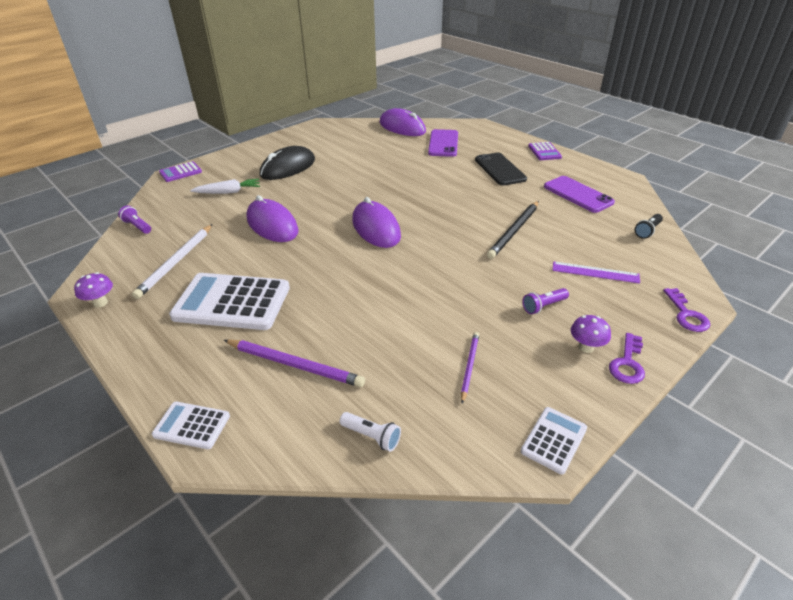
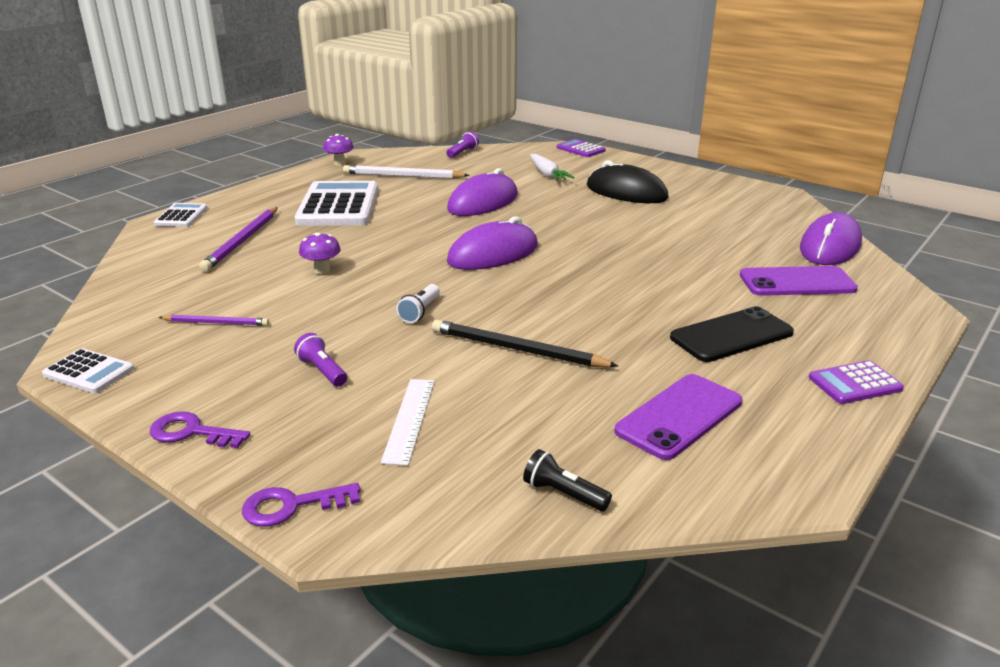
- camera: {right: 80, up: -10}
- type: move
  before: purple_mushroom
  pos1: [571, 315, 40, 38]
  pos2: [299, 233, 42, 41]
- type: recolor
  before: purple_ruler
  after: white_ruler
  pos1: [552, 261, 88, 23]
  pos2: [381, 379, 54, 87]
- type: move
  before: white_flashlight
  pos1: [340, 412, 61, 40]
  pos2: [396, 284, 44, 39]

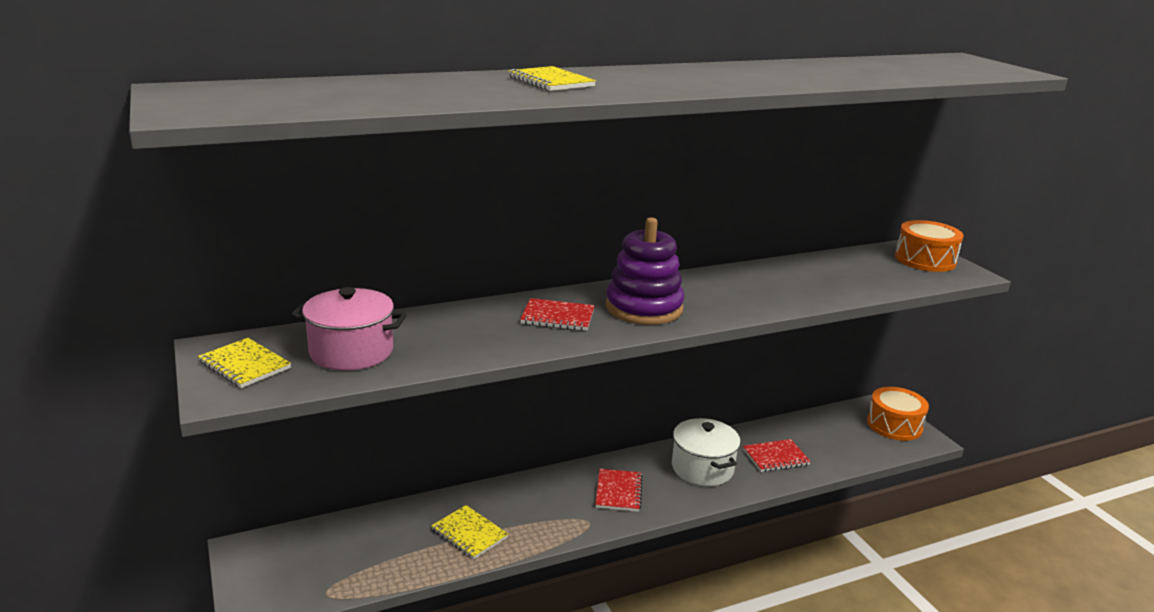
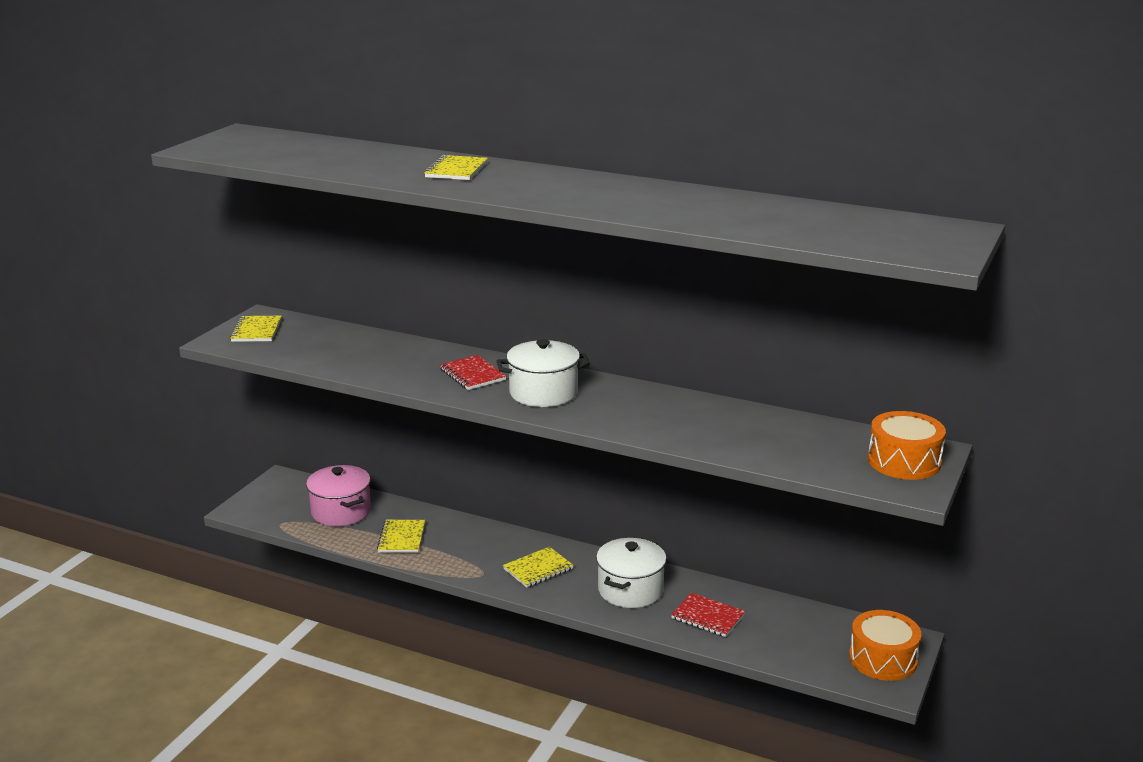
- camera: {right: 50, up: 0}
- type: move
  before: pink_pot
  pos1: [291, 287, 116, 84]
  pos2: [306, 465, 65, 62]
- type: replace
  before: purple_stacking_toy
  after: white_pot
  pos1: [606, 217, 79, 108]
  pos2: [497, 339, 93, 68]
- type: recolor
  before: red_notebook
  after: yellow_notebook
  pos1: [595, 469, 48, 43]
  pos2: [503, 547, 71, 41]

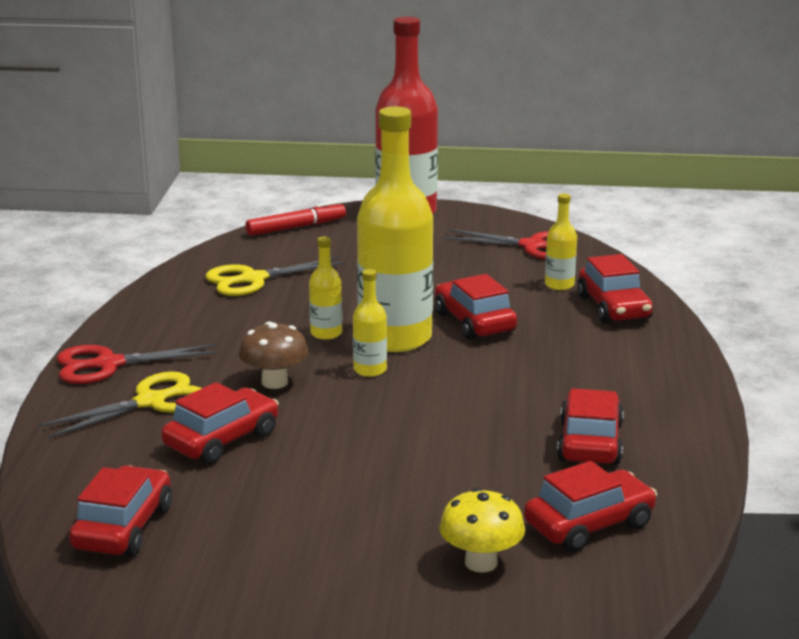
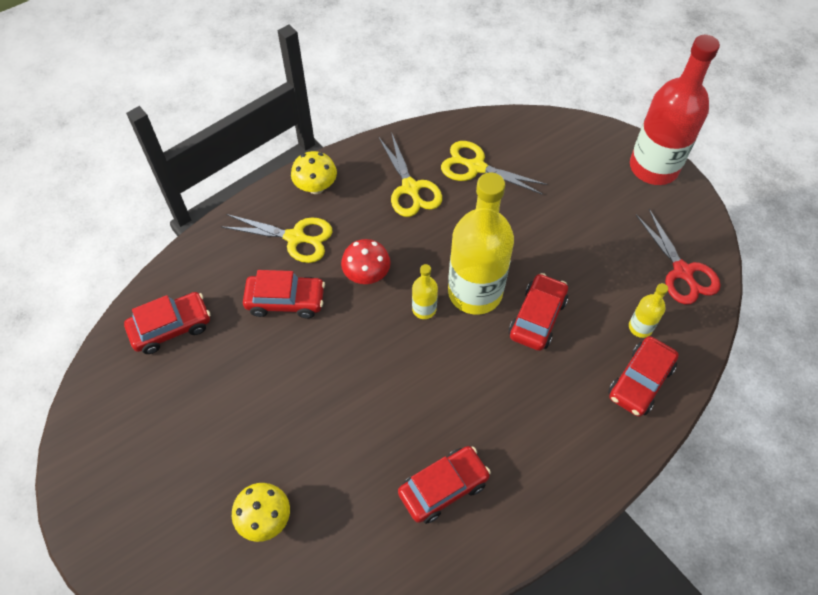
- camera: {right: 50, up: 35}
- type: replace
  before: red_scissors
  after: yellow_mushroom
  pos1: [57, 344, 162, 40]
  pos2: [291, 151, 46, 43]
- type: recolor
  before: brown_mushroom
  after: red_mushroom
  pos1: [239, 322, 69, 67]
  pos2: [341, 239, 50, 45]
- type: insert
  after: yellow_scissors
  pos2: [378, 132, 64, 85]
- type: delete
  before: red_marker
  pos1: [246, 201, 100, 35]
- type: delete
  before: yellow_bottle
  pos1: [309, 237, 33, 103]
- type: delete
  before: red_car
  pos1: [524, 461, 133, 91]

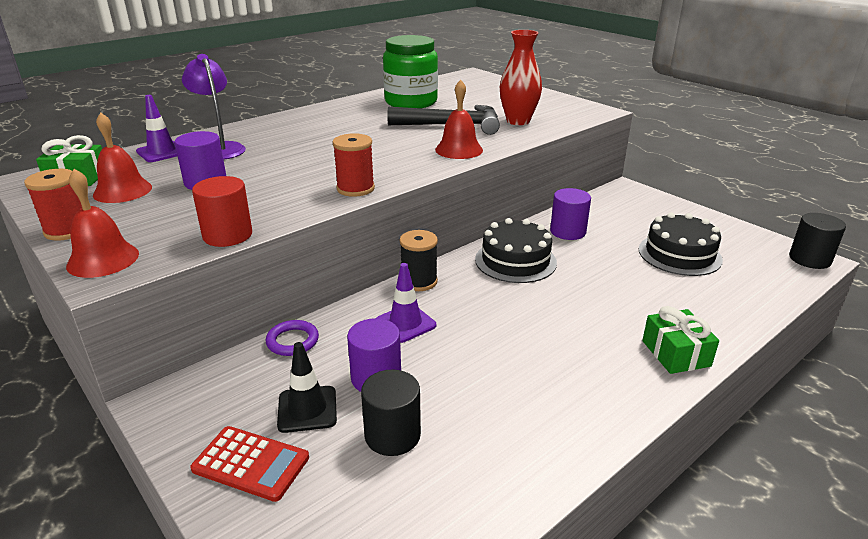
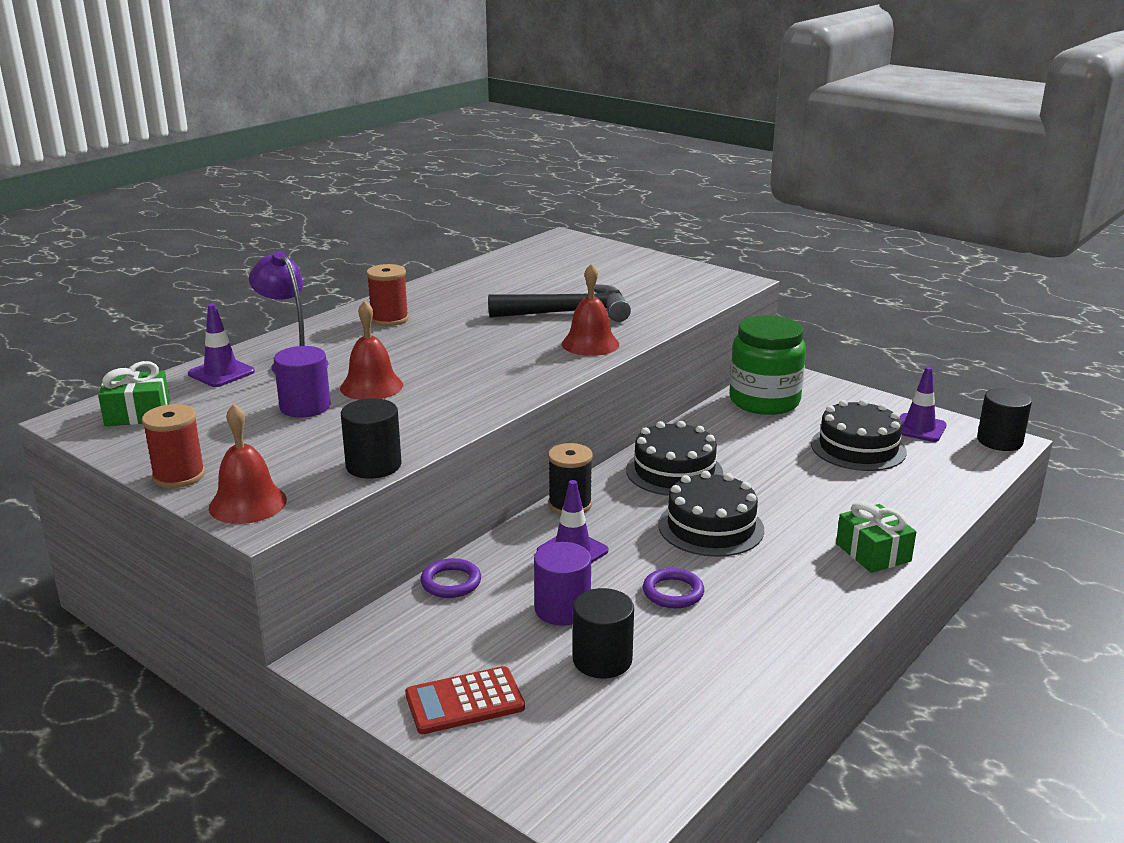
- camera: {right: -10, up: -5}
- type: move
  before: red_bell
  pos1: [93, 112, 59, 91]
  pos2: [340, 300, 63, 100]
- type: recolor
  before: red_cylinder
  after: black_cylinder
  pos1: [192, 176, 60, 71]
  pos2: [341, 398, 61, 81]
- type: move
  before: red_spool
  pos1: [332, 133, 43, 64]
  pos2: [366, 264, 43, 62]
- type: rotate
  before: red_calculator
  pos1: [190, 426, 119, 76]
  pos2: [405, 666, 120, 68]
  turn: 150
- type: insert
  after: purple_ring
  pos2: [643, 568, 61, 40]
- type: insert
  after: black_cake
  pos2: [658, 471, 106, 86]
- type: move
  before: green_jar
  pos1: [383, 35, 55, 73]
  pos2: [729, 315, 77, 100]
- type: insert
  after: purple_traffic_cone
  pos2: [900, 367, 47, 75]
- type: delete
  before: black_traffic_cone
  pos1: [277, 342, 60, 91]
- type: delete
  before: red_vase
  pos1: [500, 30, 42, 95]
- type: delete
  before: purple_cylinder
  pos1: [550, 188, 41, 52]

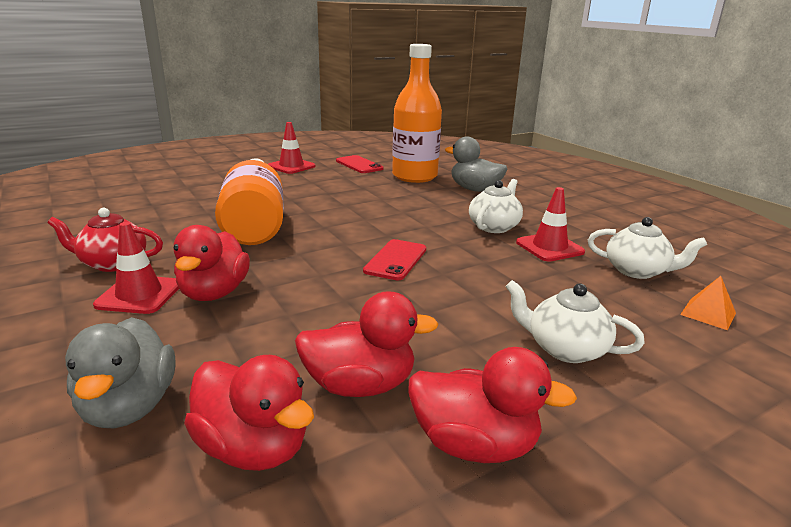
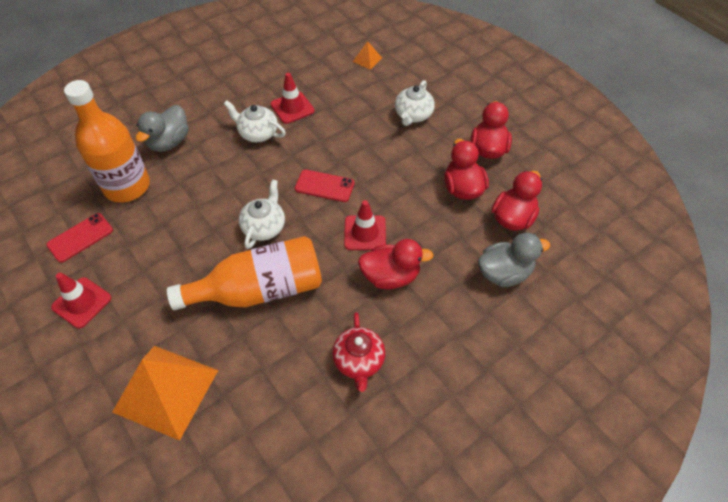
- camera: {right: -95, up: 30}
- type: insert
  after: orange_pyramid
  pos2: [112, 346, 106, 95]
- type: move
  before: white_teapot
  pos1: [588, 217, 119, 62]
  pos2: [239, 179, 46, 70]
- type: move
  before: red_traffic_cone
  pos1: [93, 222, 86, 92]
  pos2: [344, 200, 42, 50]

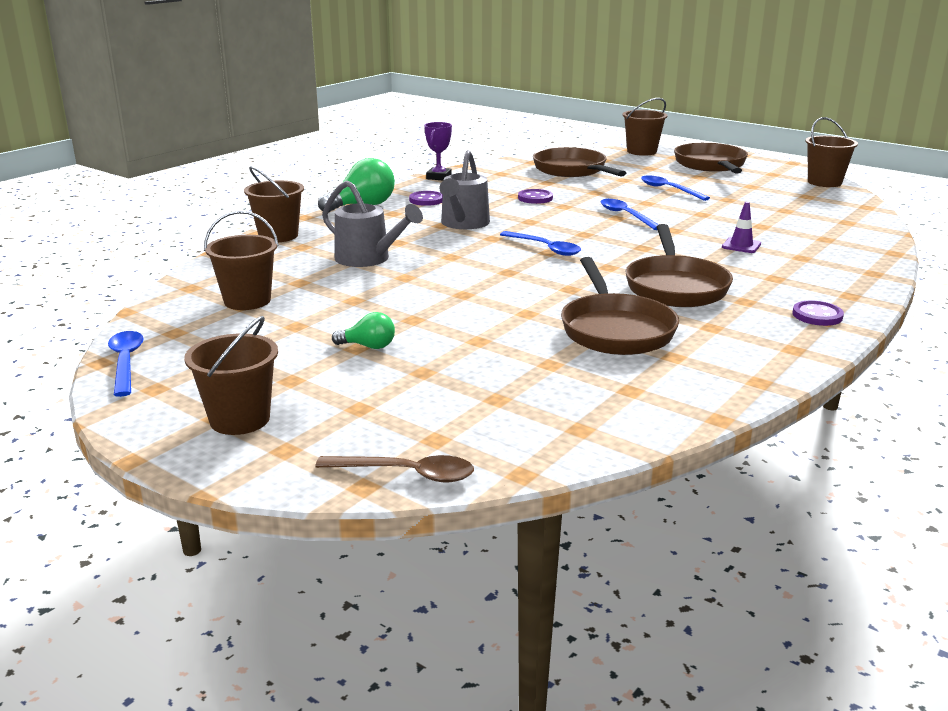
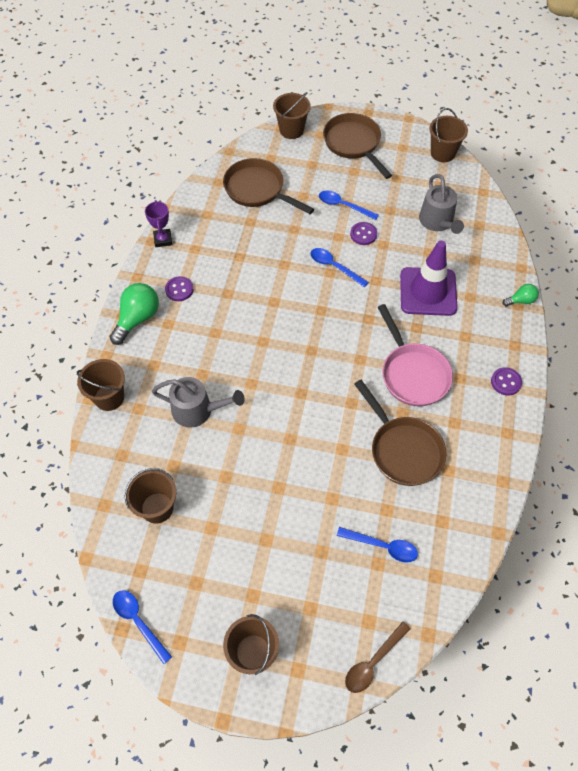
- camera: {right: -25, up: 35}
- type: move
  before: blue_spoon
  pos1: [500, 231, 81, 25]
  pos2: [337, 527, 81, 35]
- type: rotate
  before: brown_spoon
  pos1: [315, 455, 159, 28]
  pos2: [345, 622, 65, 71]
  turn: 150
- type: move
  before: purple_button
  pos1: [518, 189, 35, 15]
  pos2: [350, 222, 27, 23]
- type: recolor
  before: brown_pan
  after: pink_pan
  pos1: [626, 224, 107, 83]
  pos2: [377, 304, 76, 102]
- type: resize
  before: purple_traffic_cone
  pos1: [722, 202, 39, 51]
  pos2: [400, 240, 58, 76]
  scale: 2.38
- type: move
  before: grey_watering_can
  pos1: [440, 150, 50, 79]
  pos2: [419, 174, 45, 60]
- type: move
  before: green_light_bulb
  pos1: [332, 312, 63, 37]
  pos2: [503, 284, 36, 22]

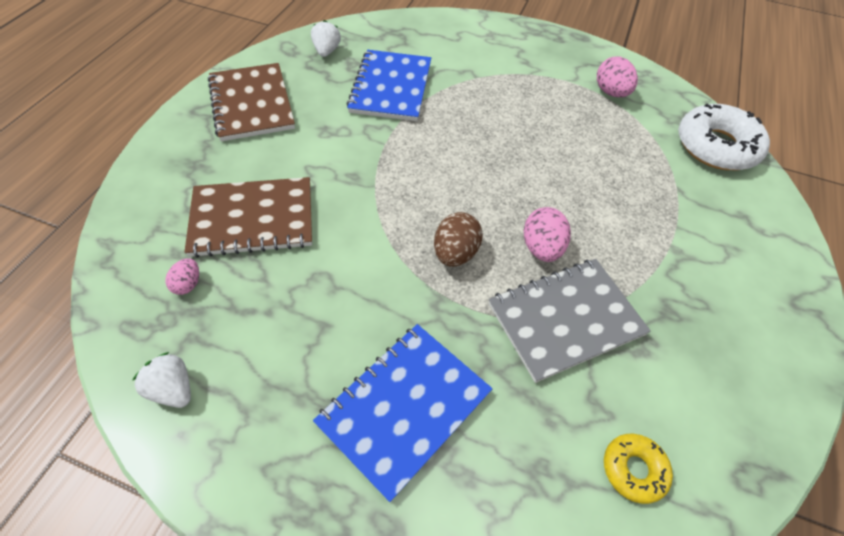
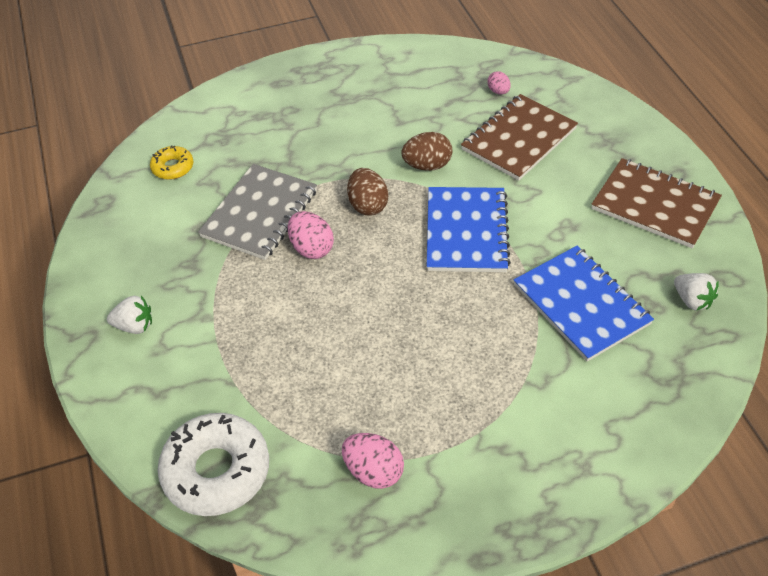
- camera: {right: 145, up: -5}
- type: move
  before: white_strawberry
  pos1: [132, 352, 59, 56]
  pos2: [107, 296, 45, 38]
- type: insert
  after: brown_egg
  pos2: [401, 132, 51, 39]
- type: move
  before: blue_notebook
  pos1: [313, 324, 179, 178]
  pos2: [427, 187, 84, 85]

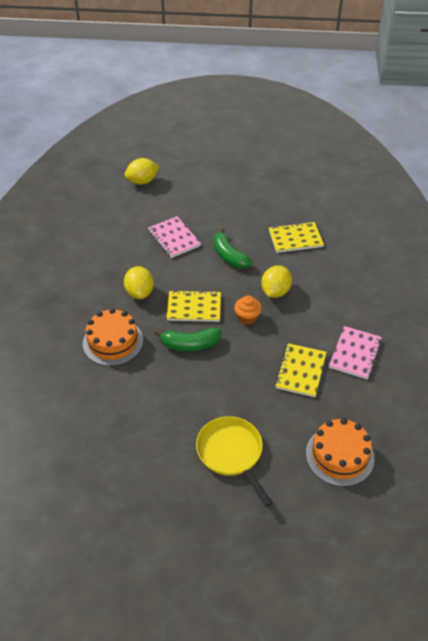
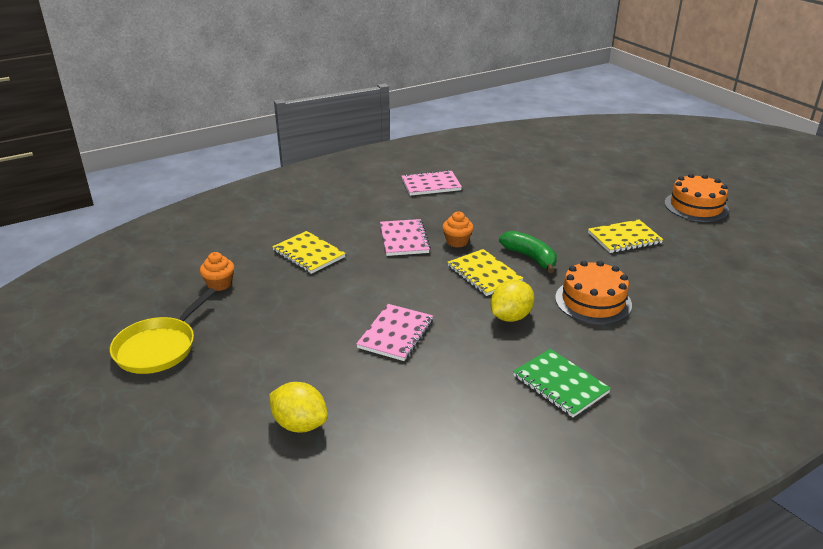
- camera: {right: -125, up: -15}
- type: move
  before: yellow_pan
  pos1: [196, 416, 76, 91]
  pos2: [110, 288, 106, 86]
- type: insert
  after: orange_cupcake
  pos2: [200, 252, 34, 39]
- type: replace
  before: yellow_lemon
  after: pink_notebook
  pos1: [261, 265, 31, 33]
  pos2: [380, 219, 51, 37]
- type: insert
  after: green_notebook
  pos2: [513, 349, 98, 68]
- type: move
  before: yellow_notebook
  pos1: [275, 343, 51, 54]
  pos2: [588, 219, 75, 34]
- type: move
  before: orange_cake
  pos1: [306, 418, 69, 69]
  pos2: [665, 173, 64, 49]
- type: delete
  before: green_banana
  pos1: [214, 228, 38, 41]

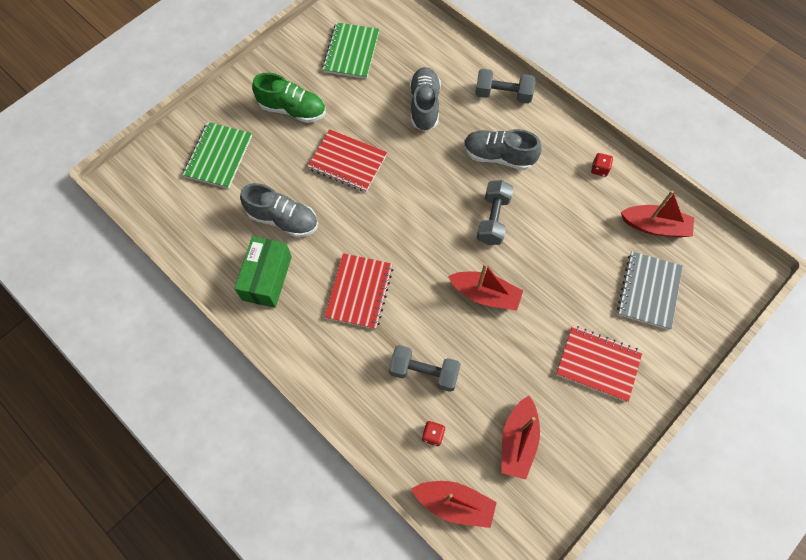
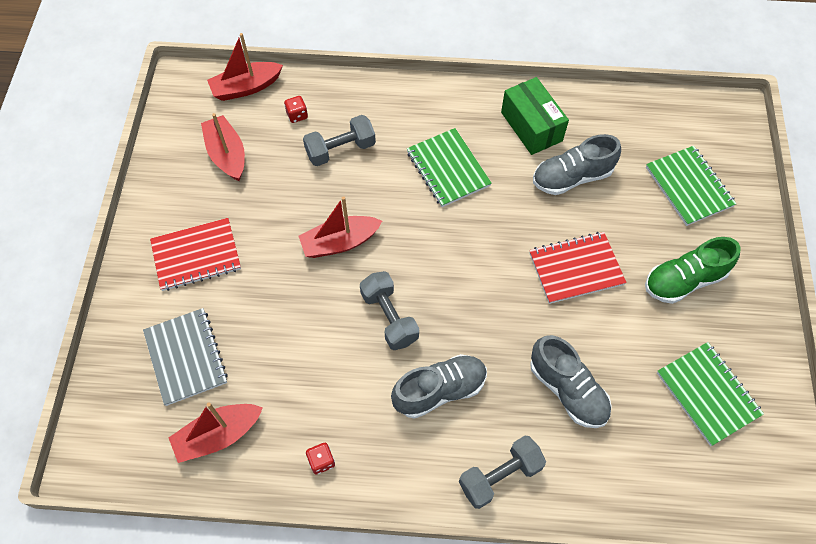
- camera: {right: 140, up: -5}
- type: recolor
  before: red_notebook
  after: green_notebook
  pos1: [325, 253, 68, 76]
  pos2: [407, 128, 85, 79]

